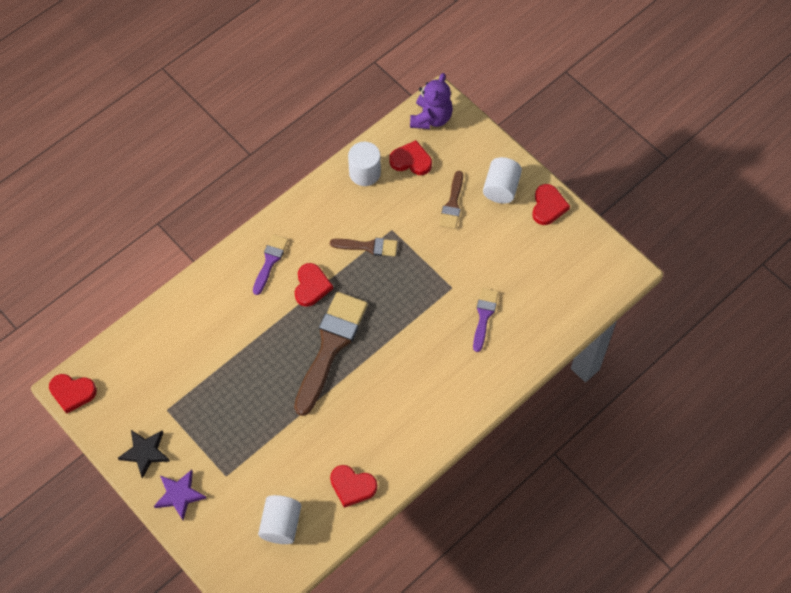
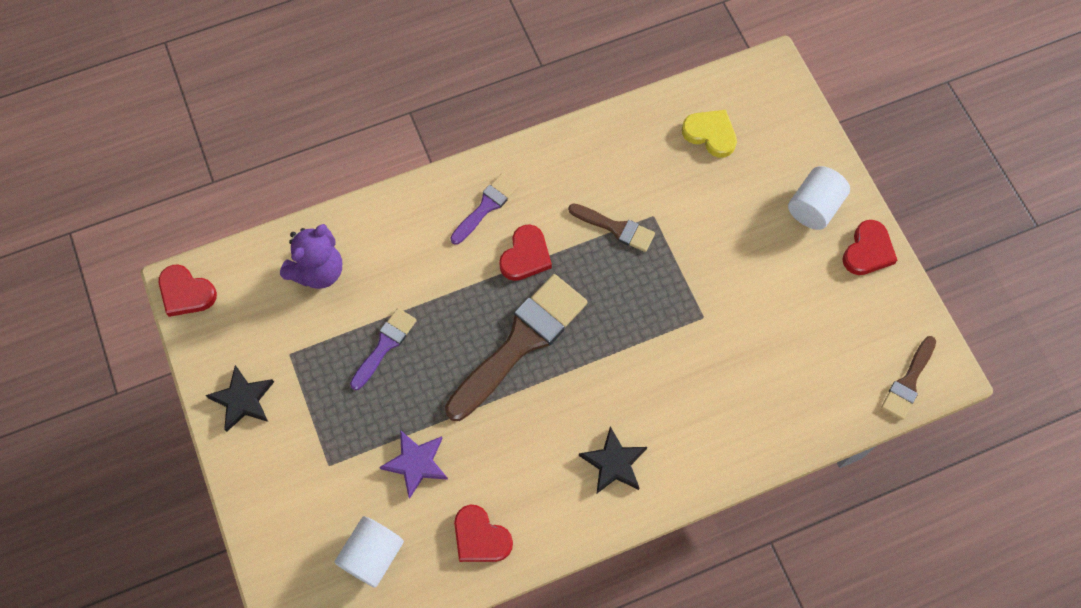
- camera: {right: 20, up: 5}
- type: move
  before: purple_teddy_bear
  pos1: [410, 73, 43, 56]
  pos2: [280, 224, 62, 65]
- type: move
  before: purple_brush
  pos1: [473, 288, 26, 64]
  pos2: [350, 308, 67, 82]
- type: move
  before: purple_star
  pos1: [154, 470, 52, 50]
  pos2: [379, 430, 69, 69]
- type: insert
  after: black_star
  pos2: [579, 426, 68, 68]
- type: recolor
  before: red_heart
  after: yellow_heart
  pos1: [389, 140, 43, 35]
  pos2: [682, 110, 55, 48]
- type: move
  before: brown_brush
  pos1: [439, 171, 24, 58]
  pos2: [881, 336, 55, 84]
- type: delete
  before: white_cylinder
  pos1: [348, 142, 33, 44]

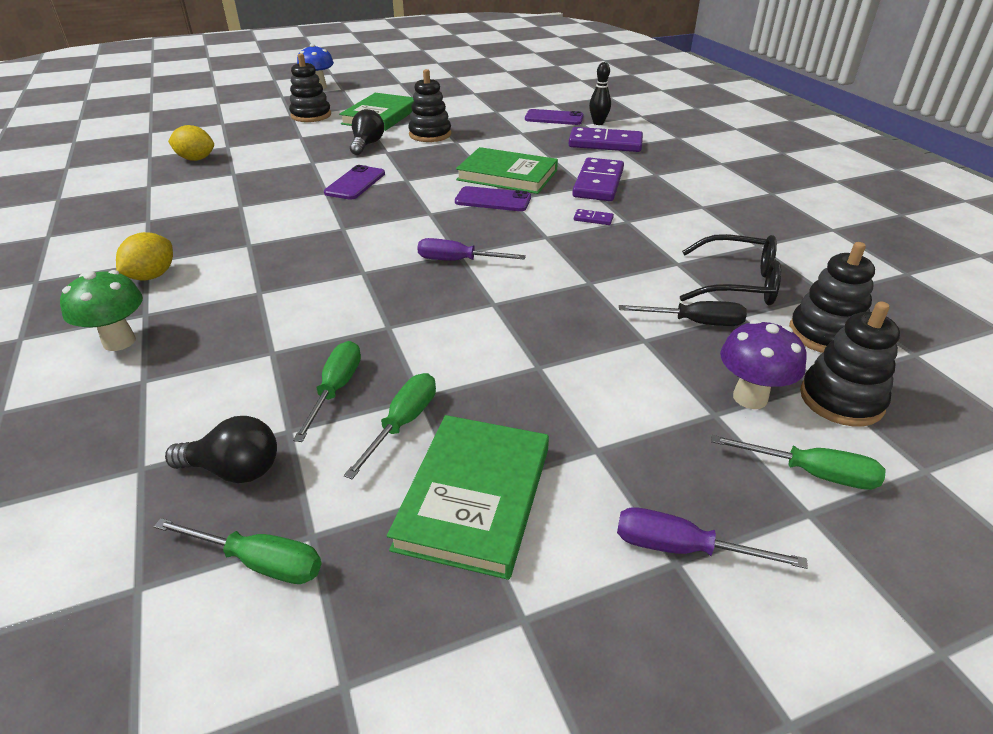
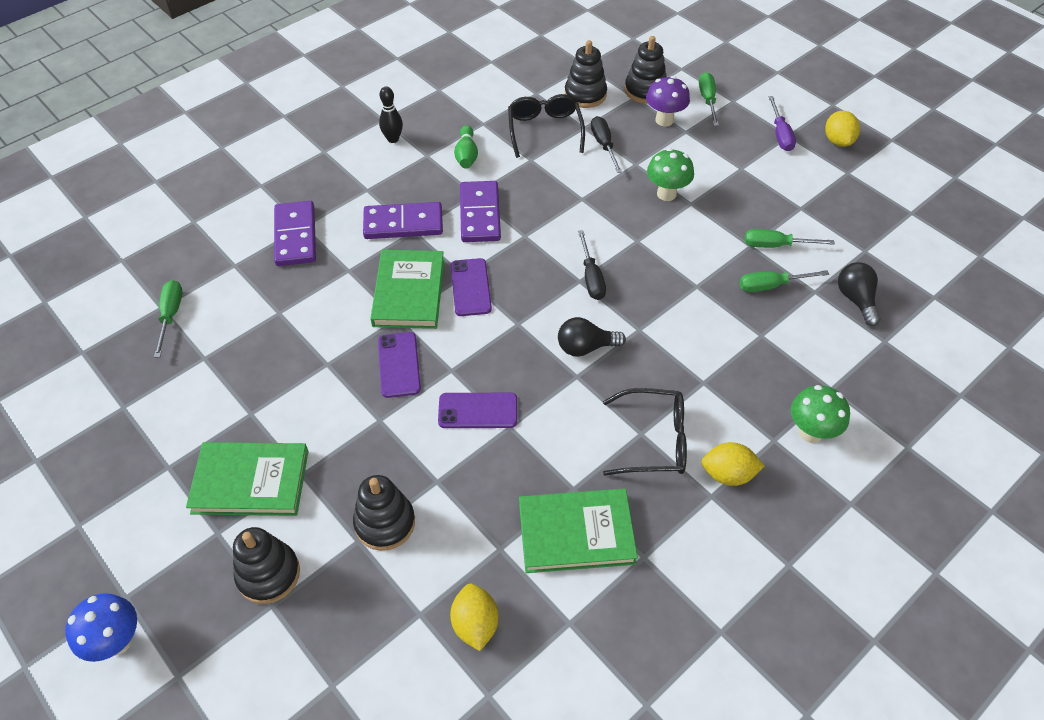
- camera: {right: -110, up: 15}
- type: move
  before: green_screwdriver
  pos1: [153, 518, 169, 66]
  pos2: [154, 280, 28, 78]
- type: move
  before: black_stacking_toy
  pos1: [408, 69, 43, 73]
  pos2: [353, 475, 62, 76]
- type: move
  before: purple_phone
  pos1: [525, 109, 59, 16]
  pos2: [378, 332, 43, 66]
- type: move
  before: black_bowling_pin
  pos1: [589, 62, 22, 63]
  pos2: [379, 86, 24, 57]
- type: insert
  after: green_bowling_pin
  pos2: [454, 125, 24, 43]
- type: resize
  before: purple_domino
  pos1: [574, 209, 40, 16]
  pos2: [460, 181, 41, 61]
  scale: 2.37
- type: move
  before: green_book
  pos1: [387, 415, 162, 165]
  pos2: [519, 488, 119, 85]
- type: move
  before: black_light_bulb
  pos1: [350, 109, 34, 46]
  pos2: [558, 317, 68, 40]
- type: recolor
  before: purple_screwdriver
  after: black_screwdriver
  pos1: [417, 238, 109, 23]
  pos2: [578, 230, 28, 70]
- type: insert
  after: black_glasses
  pos2: [603, 388, 84, 88]
- type: insert
  after: green_mushroom
  pos2: [647, 148, 47, 53]
- type: insert
  after: yellow_lemon
  pos2: [825, 111, 35, 36]

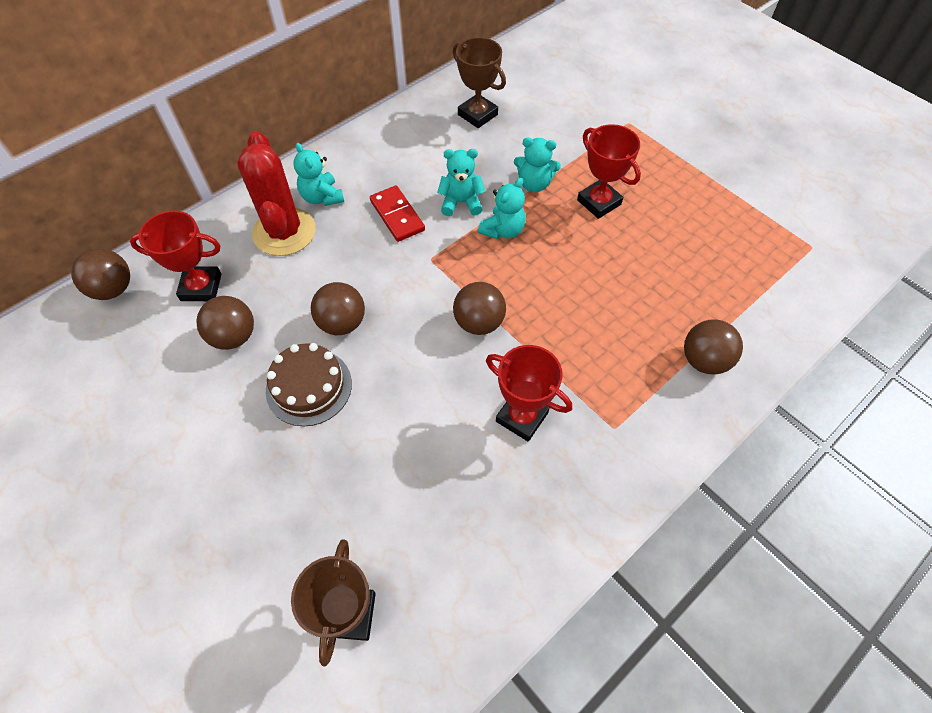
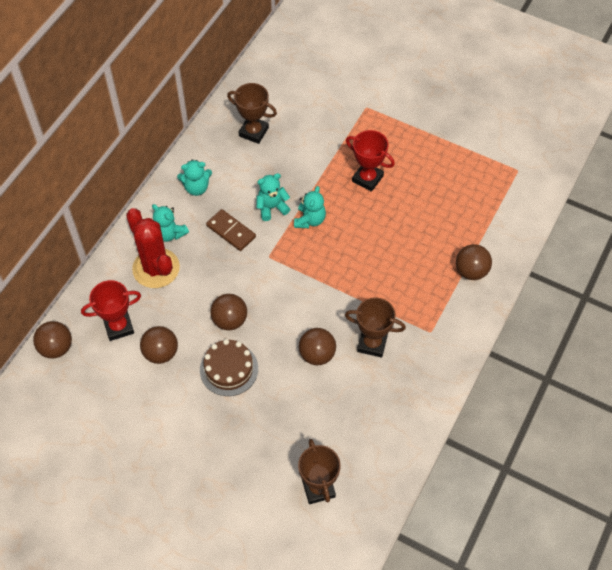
- camera: {right: -20, up: 0}
- type: move
  before: turquoise_teddy_bear
  pos1: [514, 138, 47, 54]
  pos2: [177, 159, 35, 37]
- type: recolor
  before: red_domino
  after: brown_domino
  pos1: [370, 185, 55, 57]
  pos2: [206, 209, 50, 42]
- type: move
  before: brown_ball
  pos1: [453, 282, 53, 53]
  pos2: [299, 328, 37, 37]
- type: recolor
  before: red_trophy
  after: brown_trophy
  pos1: [486, 345, 86, 97]
  pos2: [345, 297, 61, 61]

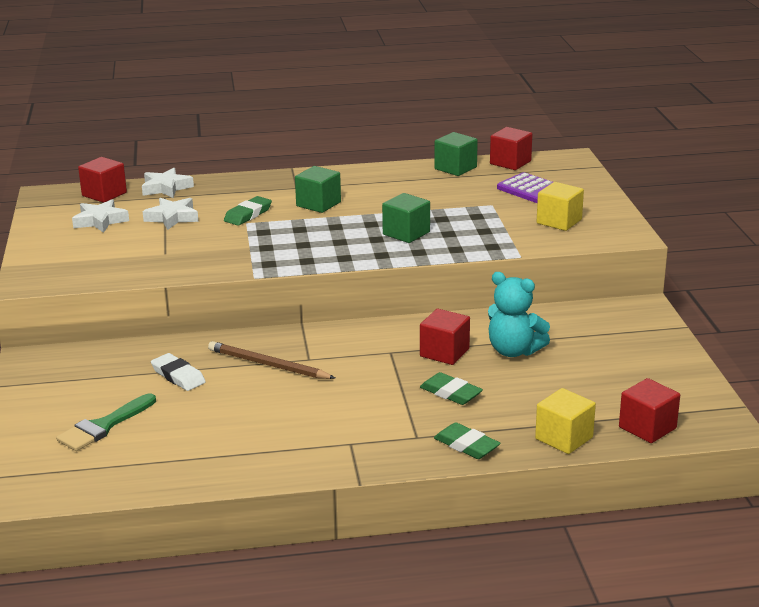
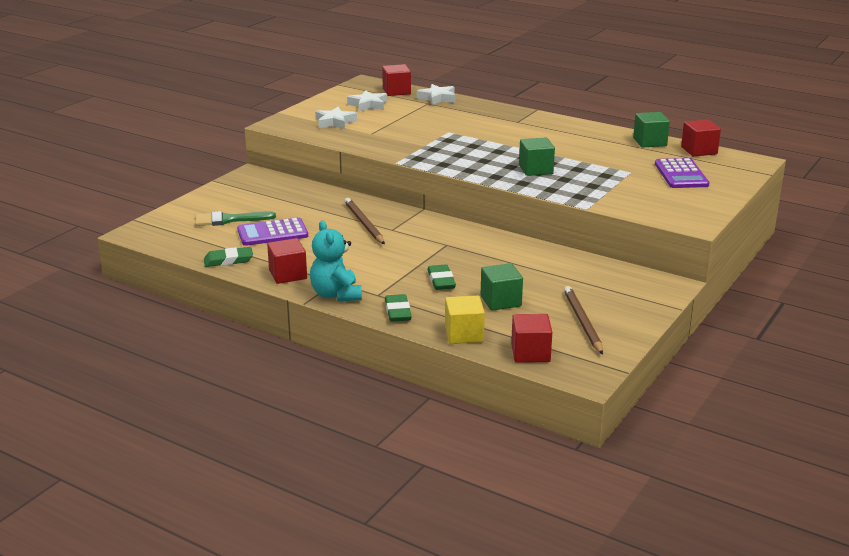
- camera: {right: 40, up: 0}
- type: move
  before: green_eraser
  pos1: [224, 196, 48, 30]
  pos2: [204, 247, 49, 20]
- type: insert
  after: purple_calculator
  pos2: [237, 217, 71, 29]
- type: move
  before: red_cube
  pos1: [420, 309, 50, 56]
  pos2: [267, 238, 40, 46]
- type: move
  before: turquoise_teddy_bear
  pos1: [488, 272, 62, 85]
  pos2: [310, 220, 52, 81]
- type: move
  before: white_star
  pos1: [143, 198, 55, 32]
  pos2: [315, 107, 42, 22]
- type: move
  before: green_cube
  pos1: [295, 166, 46, 47]
  pos2: [481, 263, 42, 48]
- type: insert
  after: brown_pencil
  pos2: [564, 286, 39, 69]
- type: delete
  before: white_eraser
  pos1: [151, 353, 55, 38]
- type: delete
  before: yellow_cube
  pos1: [537, 182, 47, 49]

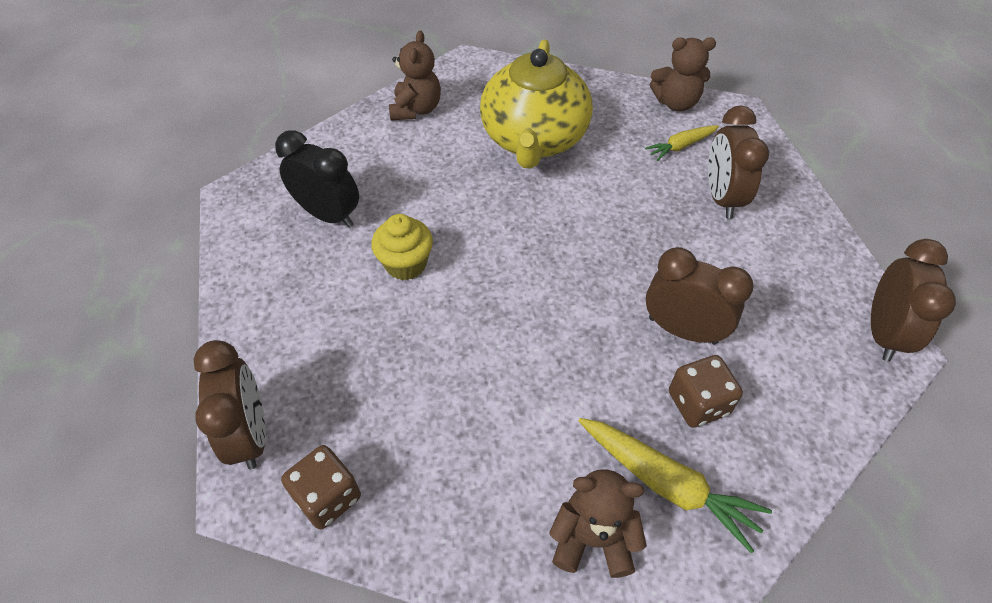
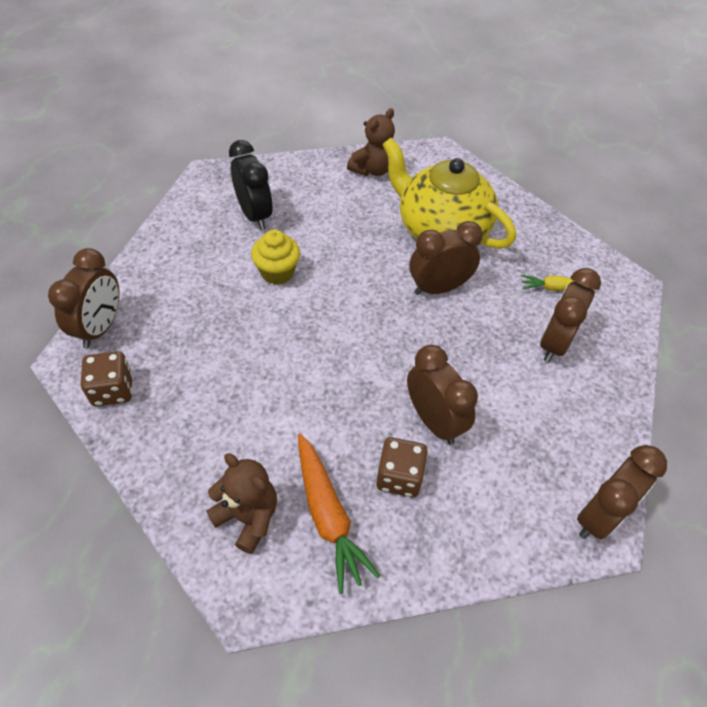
- camera: {right: 30, up: 0}
- type: recolor
  before: yellow_carrot
  after: orange_carrot
  pos1: [578, 418, 194, 135]
  pos2: [298, 434, 82, 160]
- type: rotate
  before: yellow_teapot
  pos1: [480, 40, 113, 129]
  pos2: [382, 138, 134, 111]
  turn: 90
- type: insert
  after: brown_clock
  pos2: [409, 221, 74, 74]
- type: delete
  before: brown_teddy_bear
  pos1: [650, 38, 66, 73]

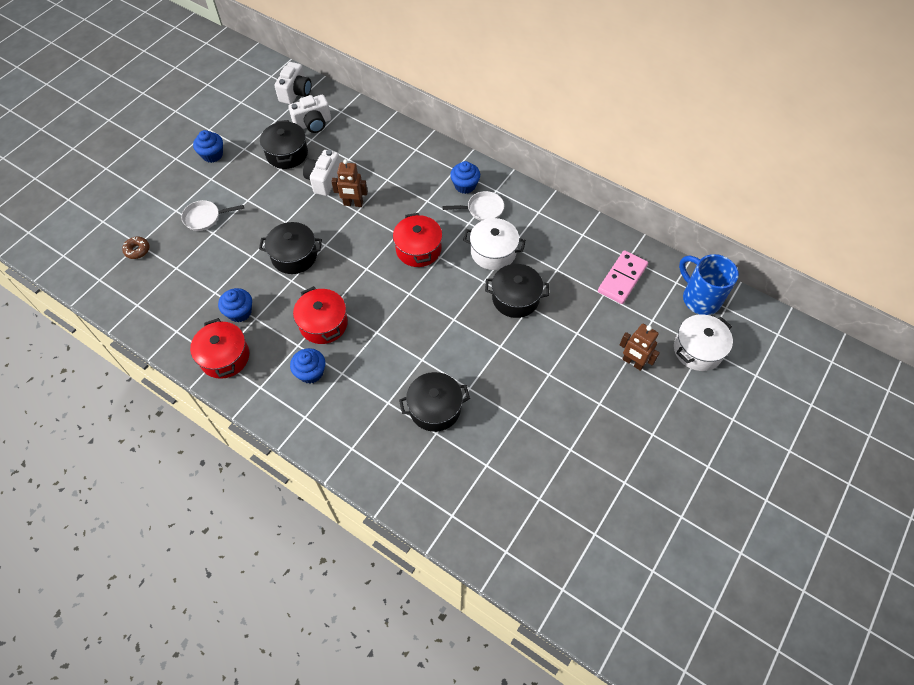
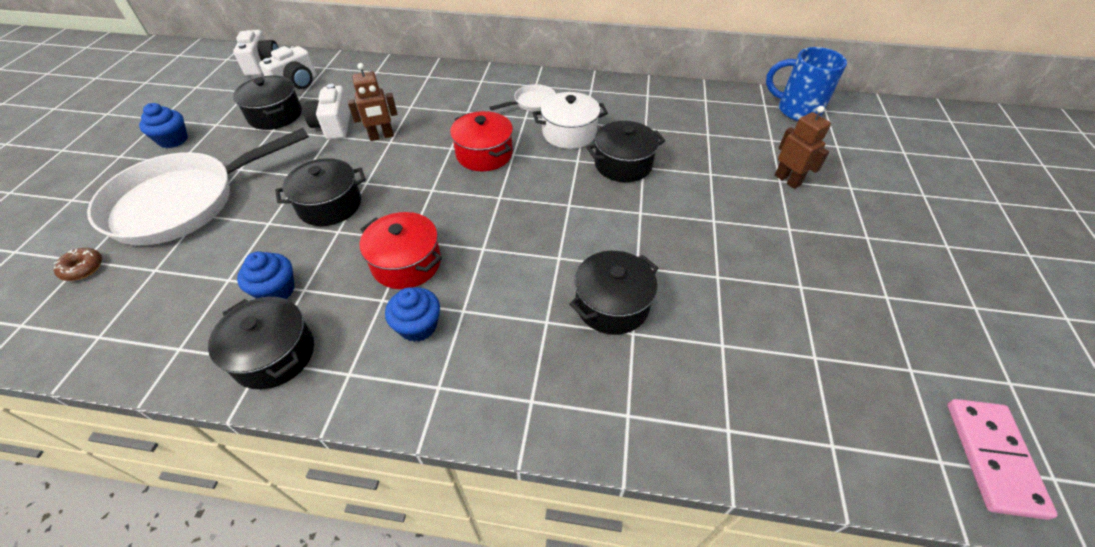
- camera: {right: -25, up: -10}
- type: resize
  before: white_pan
  pos1: [181, 200, 63, 31]
  pos2: [87, 128, 222, 117]
  scale: 2.38
- type: recolor
  before: red_pot
  after: black_pot
  pos1: [190, 318, 59, 61]
  pos2: [208, 297, 106, 92]
- type: rotate
  before: brown_robot
  pos1: [620, 324, 40, 47]
  pos2: [775, 106, 56, 83]
  turn: -135
- type: move
  before: pink_domino
  pos1: [598, 250, 50, 54]
  pos2: [947, 399, 111, 121]
- type: delete
  before: blue_cupcake
  pos1: [450, 161, 30, 33]
- type: delete
  before: white_pot
  pos1: [674, 314, 59, 57]

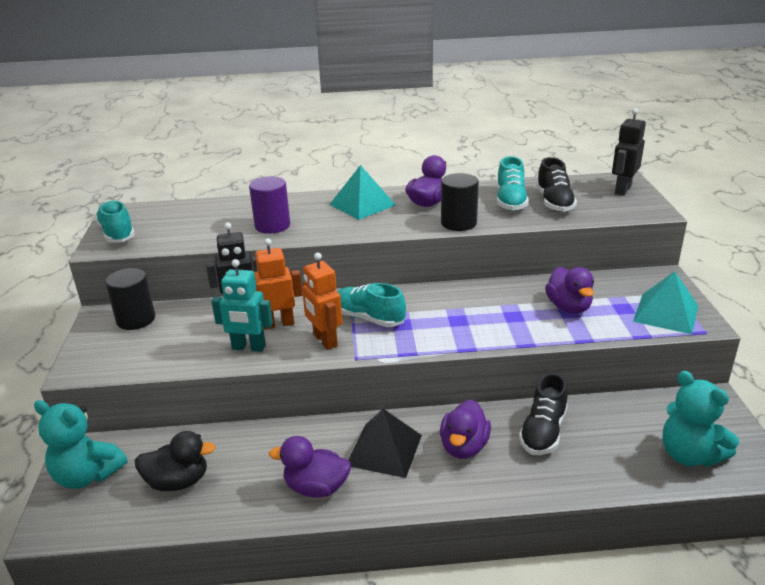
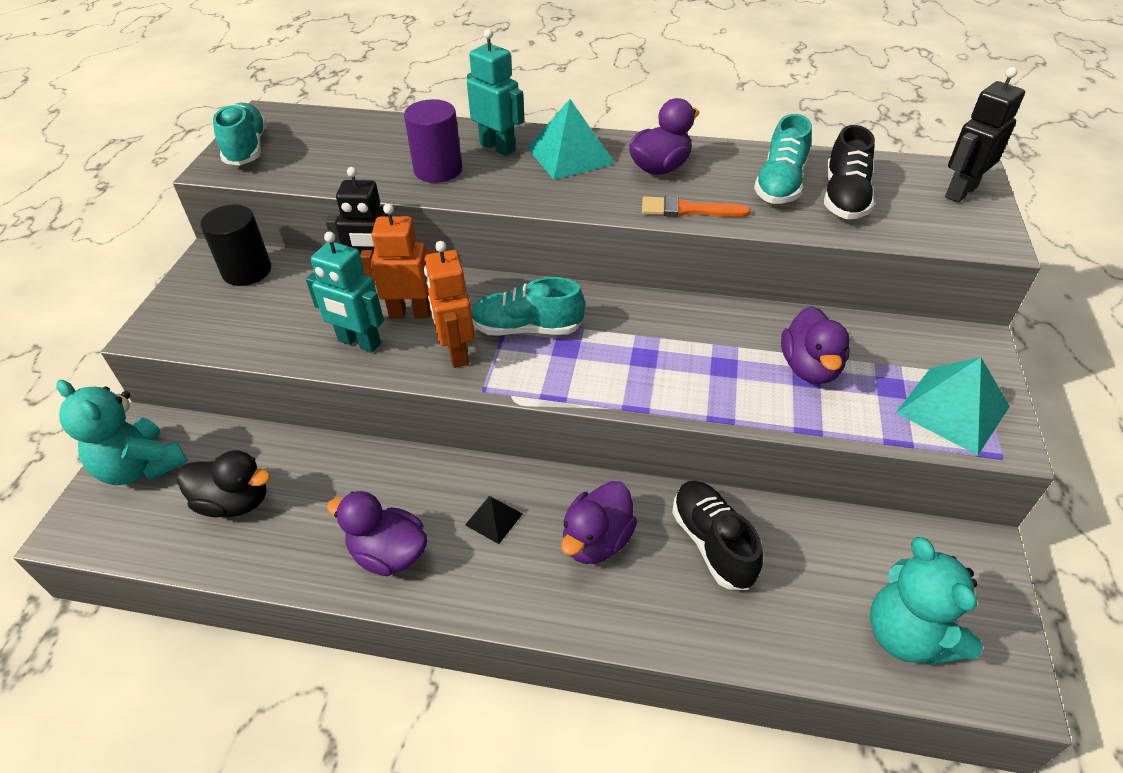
- camera: {right: 15, up: 15}
- type: resize
  before: black_pyramid
  pos1: [349, 409, 73, 69]
  pos2: [465, 496, 58, 48]
  scale: 0.52
- type: insert
  after: turquoise_robot
  pos2: [467, 29, 58, 127]
- type: rotate
  before: turquoise_shoe
  pos1: [337, 283, 69, 44]
  pos2: [471, 277, 114, 59]
  turn: -45
- type: replace
  before: black_cylinder
  after: orange_brush
  pos1: [441, 173, 38, 58]
  pos2: [642, 196, 109, 21]
- type: rotate
  before: black_shoe
  pos1: [519, 373, 49, 82]
  pos2: [672, 481, 91, 109]
  turn: 120

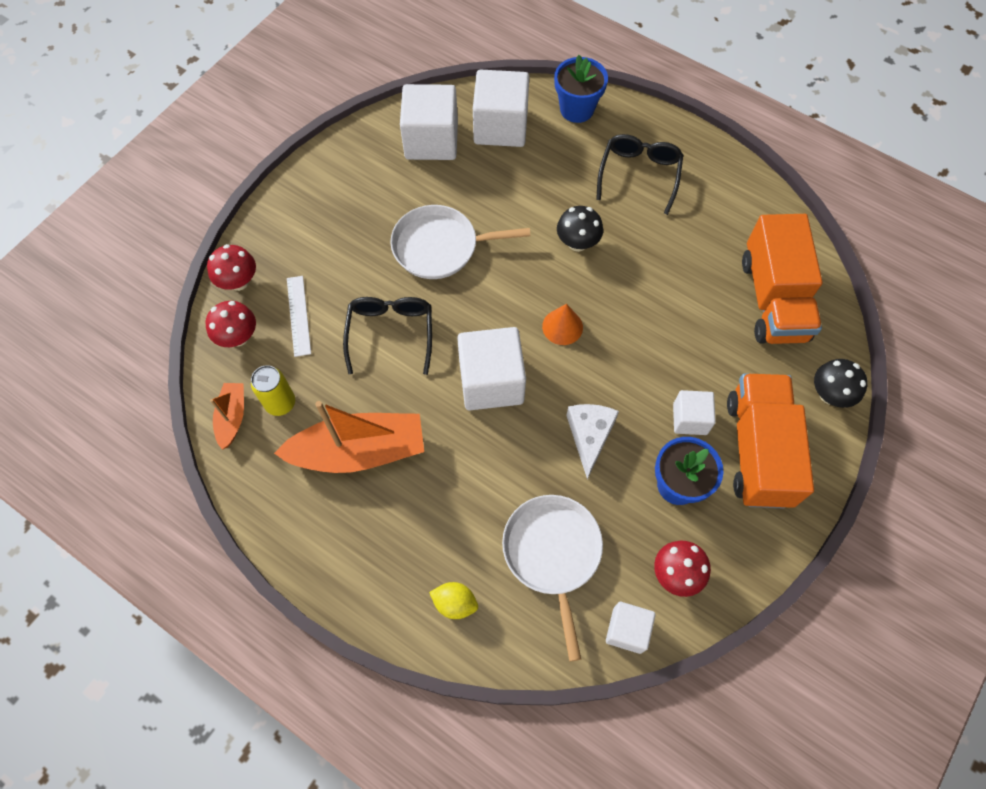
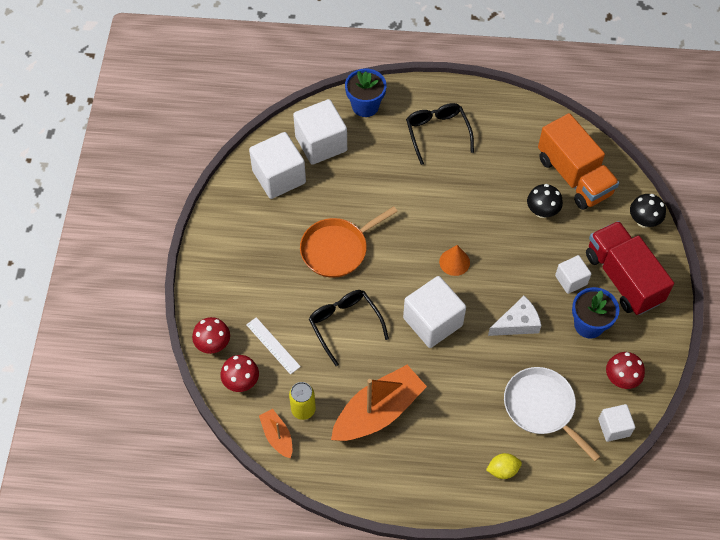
- camera: {right: -30, up: -5}
- type: recolor
  before: white_pan
  after: orange_pan
  pos1: [390, 205, 140, 74]
  pos2: [300, 206, 98, 72]
- type: rotate
  before: white_cheese
  pos1: [566, 404, 53, 75]
  pos2: [488, 296, 53, 40]
  turn: 90
- type: move
  before: black_mushroom
  pos1: [557, 206, 46, 46]
  pos2: [527, 184, 36, 34]
- type: recolor
  before: orange_truck
  after: red_truck
  pos1: [727, 373, 87, 135]
  pos2: [586, 221, 88, 94]

